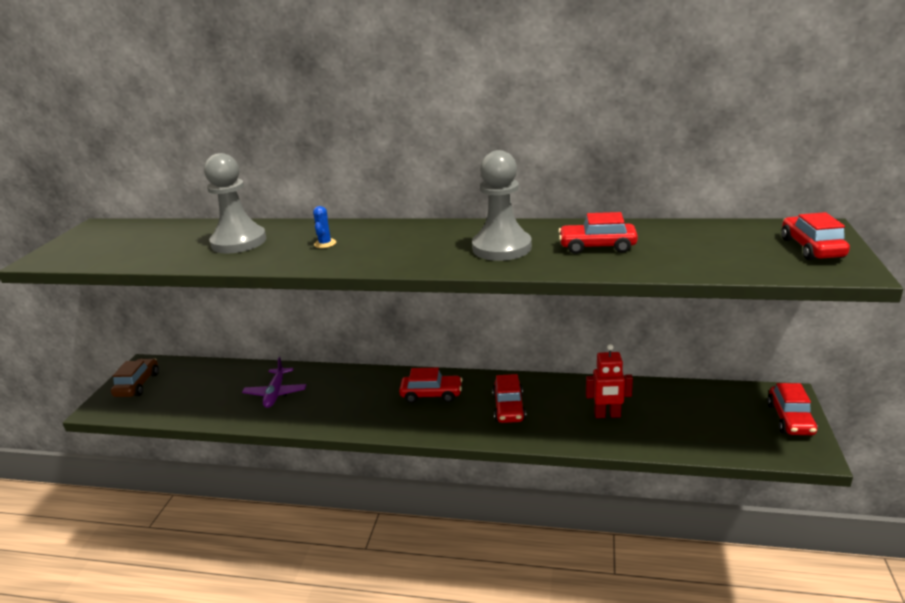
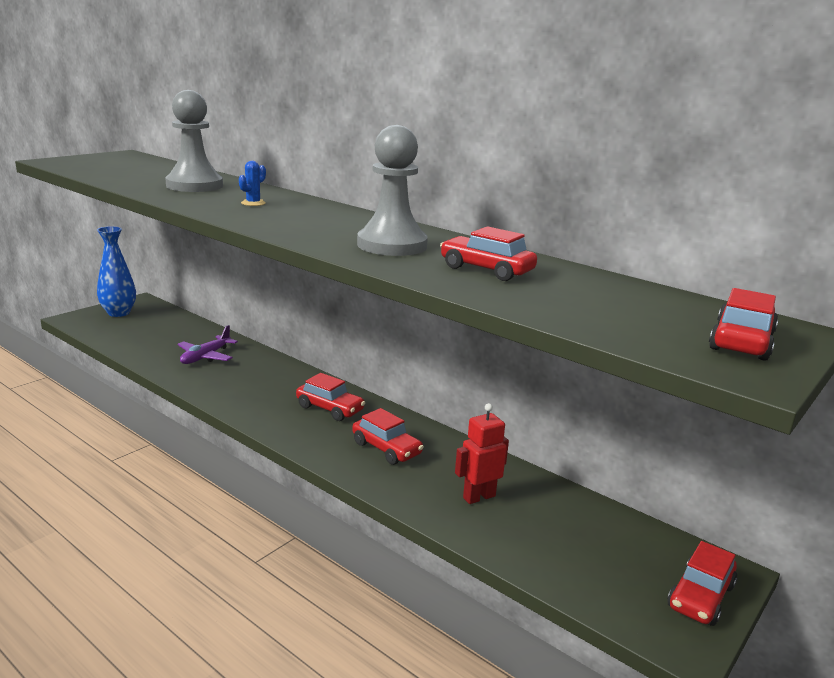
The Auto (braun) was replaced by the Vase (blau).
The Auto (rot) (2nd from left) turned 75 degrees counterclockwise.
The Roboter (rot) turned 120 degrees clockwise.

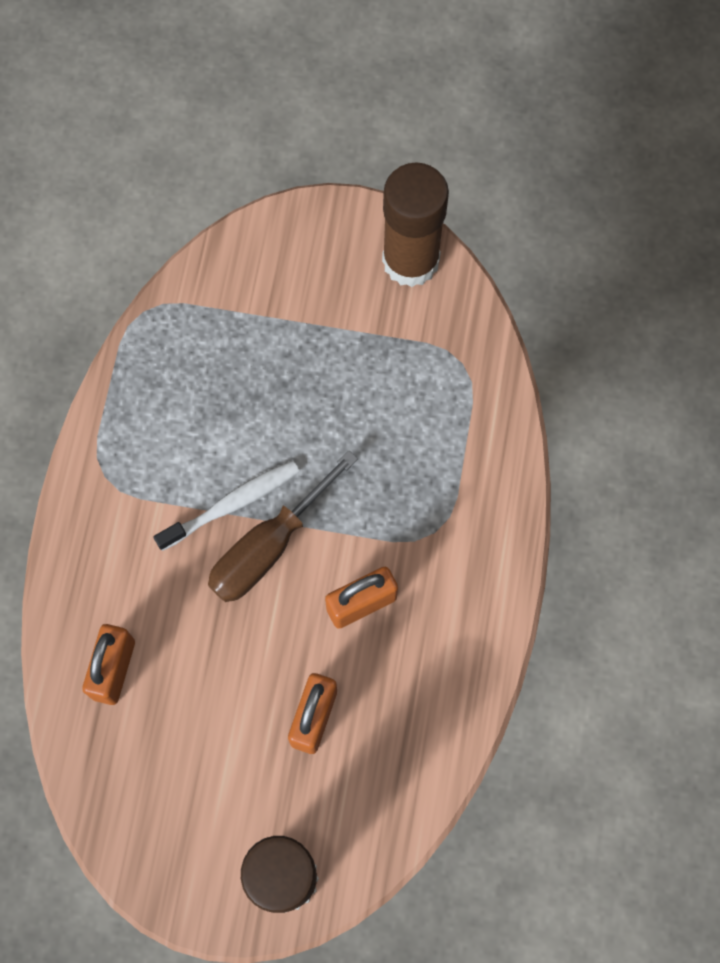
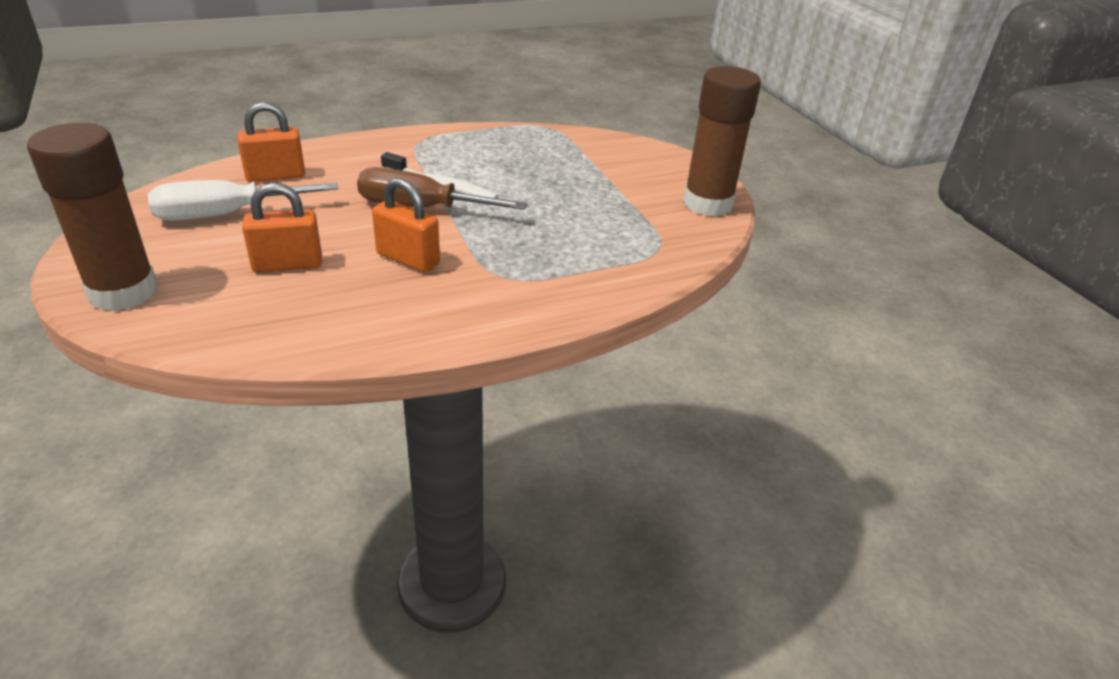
The Schraubenzieher (weiß) appeared.

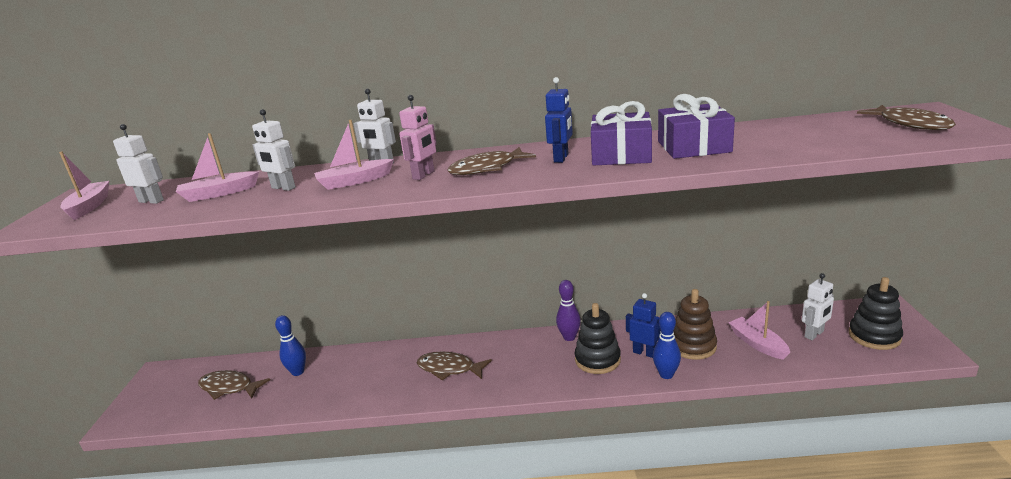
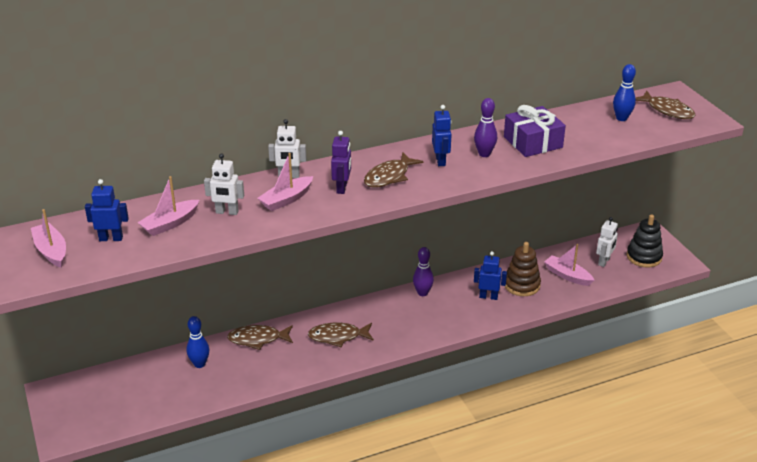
The Stapelspielzeug (schwarz) (1st from left) disappeared.
The Fisch (braun) (1st from left) moved.
The Bowlingkegel (blau) (2nd from left) moved.
The Geschenk (lila) (1st from left) was replaced by the Bowlingkegel (lila) (2nd from left).
The Roboter (weiß) (1st from left) became the Roboter (blau) (1st from left).
The Roboter (rosa) became the Roboter (lila).

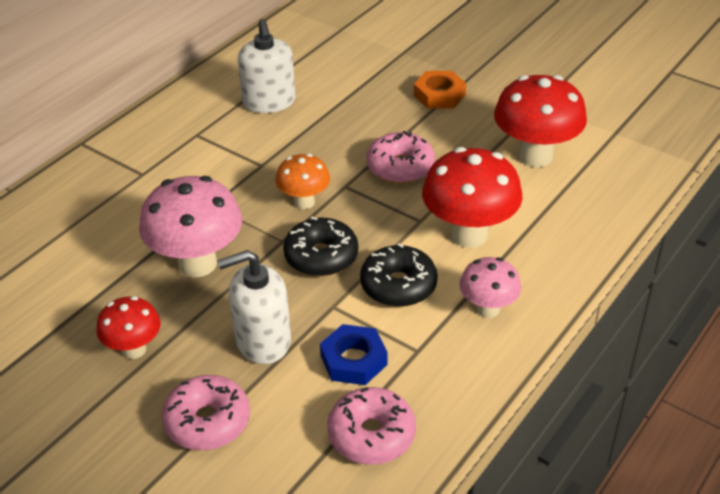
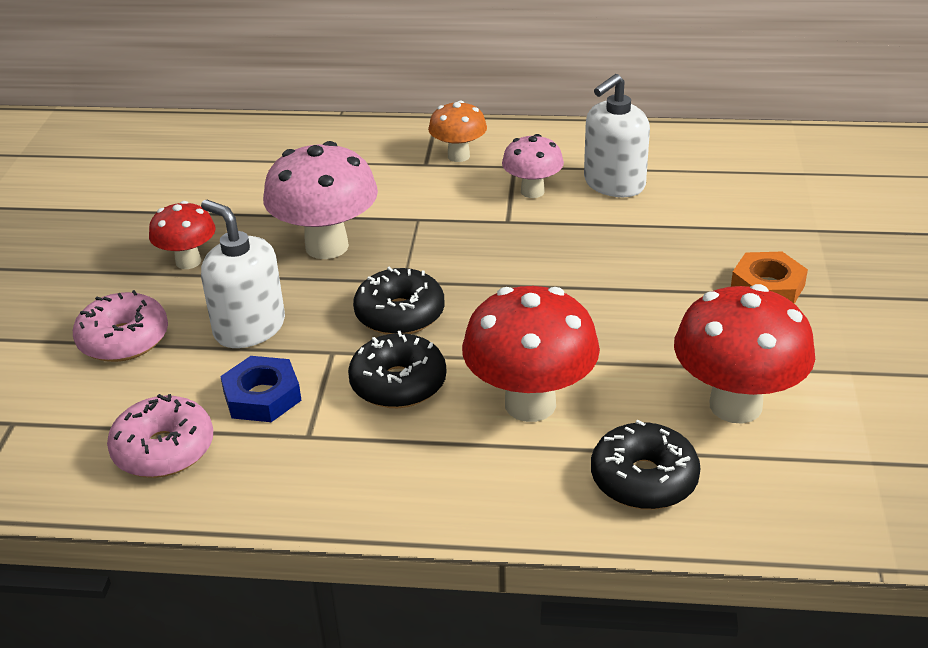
The Donut (rosa) (3rd from left) disappeared.
The Donut (schwarz) (3rd from left) appeared.
The Pilz (orange) moved.
The Pilz (rosa) (2nd from left) moved.

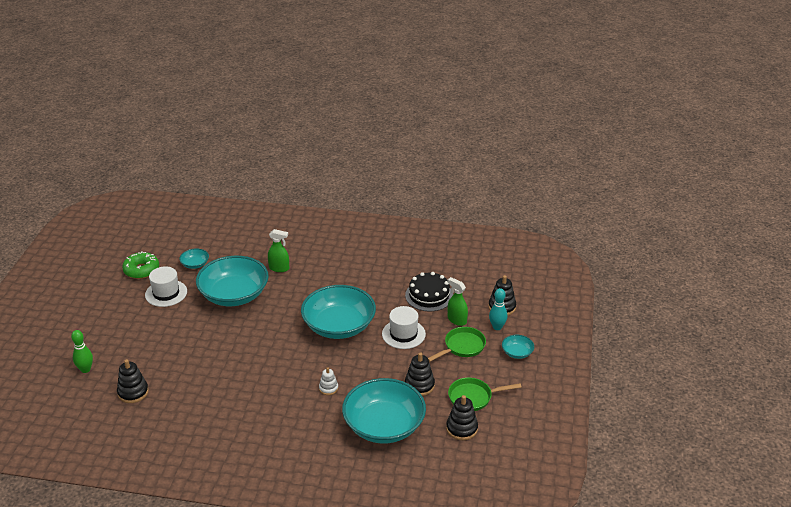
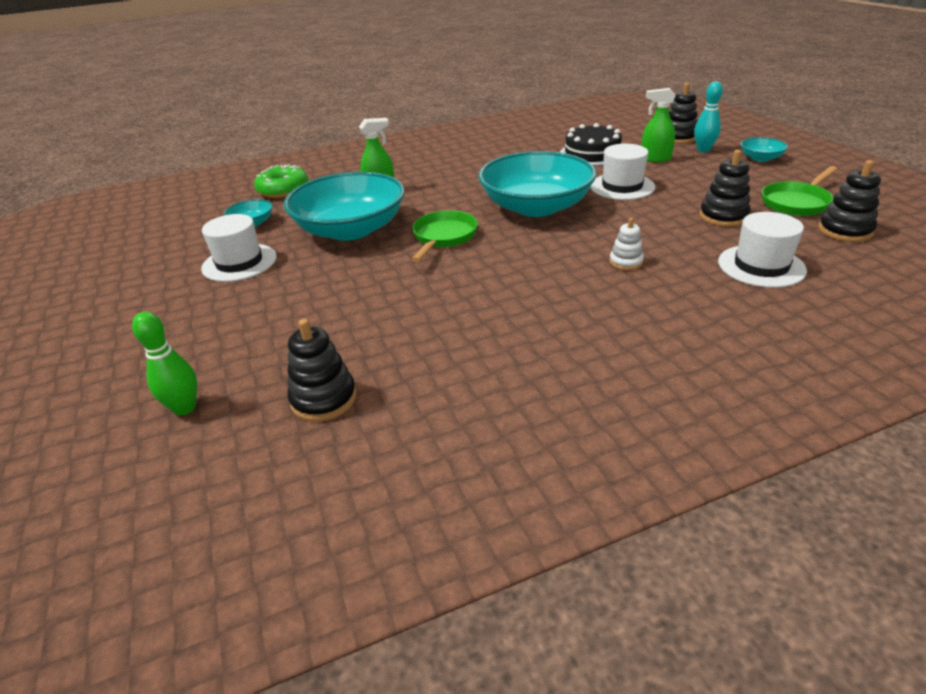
The Donut (grün) moved.
The Pfanne (grün) (1st from left) moved.
The Schüssel (türkis) (4th from left) was replaced by the Hut (weiß) (3rd from left).

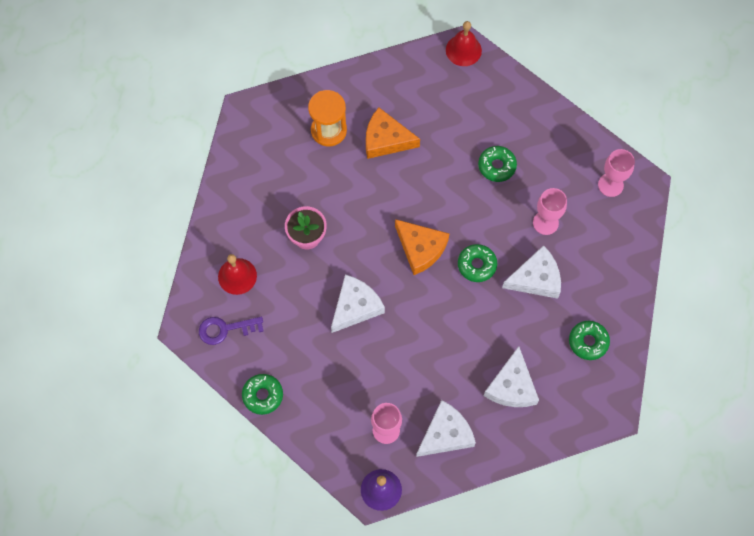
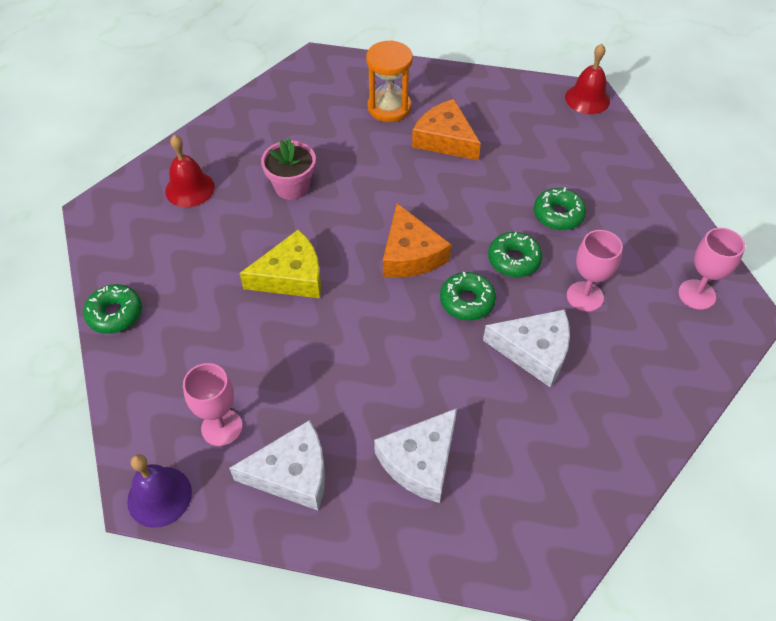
The Schlüssel (lila) disappeared.
The Donut (grün) (4th from left in the first image) moved.
The Käse (weiß) (1st from left) became the Käse (gelb).

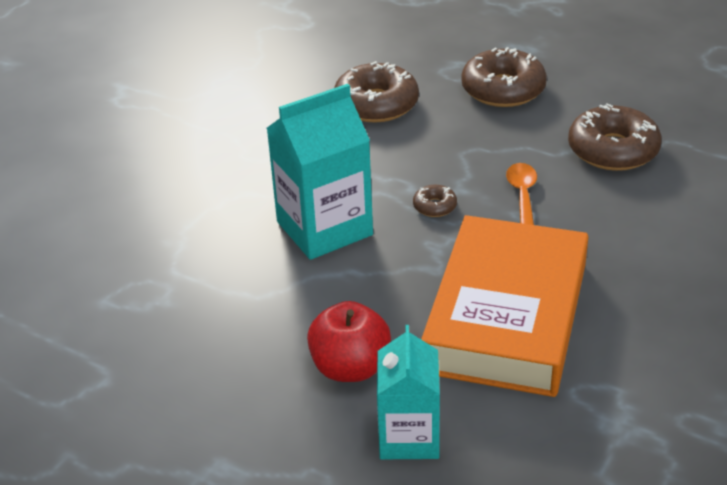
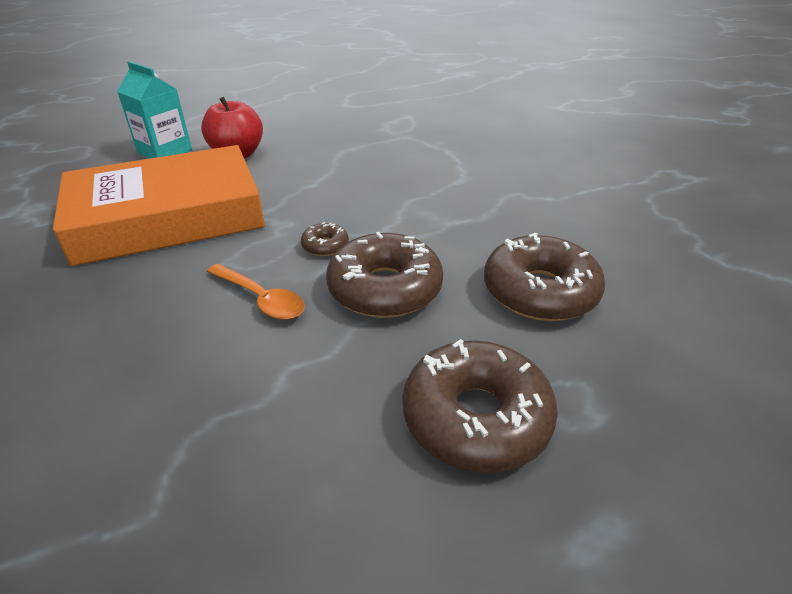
The Getränkekarton (türkis) (1st from left) disappeared.
The Donut (braun) (4th from left in the first image) moved.
The Buch (orange) turned 75 degrees counterclockwise.

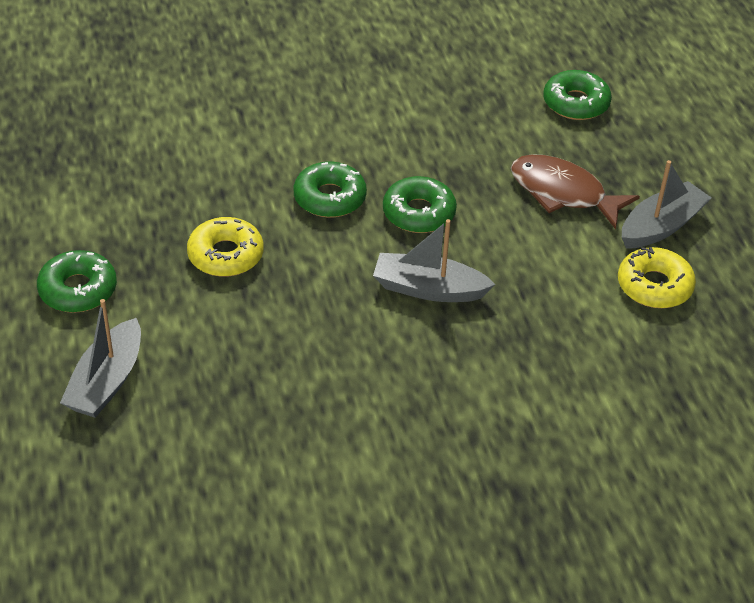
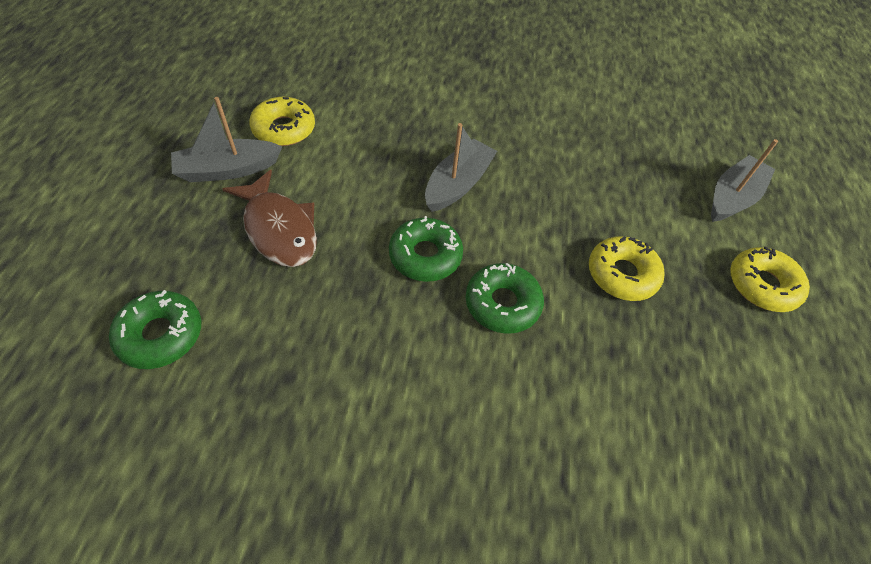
The Donut (grün) (1st from left) became the Donut (gelb) (3rd from left).
The Boot (grau) (2nd from left) turned 90 degrees counterclockwise.

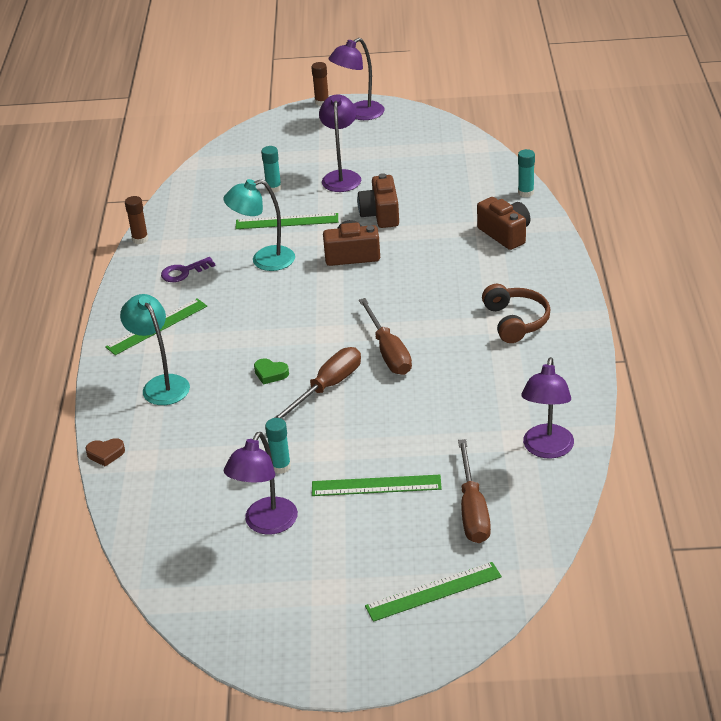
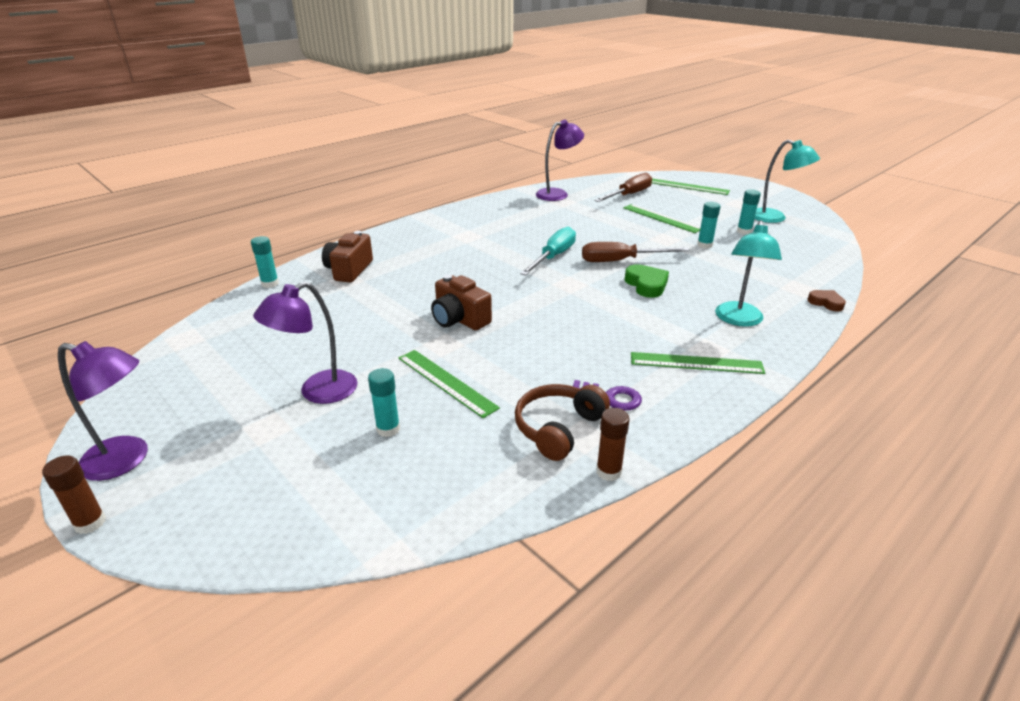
The Kamera (braun) (2nd from left) disappeared.
The Lampe (türkis) (2nd from left) moved.
The Kopfhörer (braun) moved.
The Lampe (lila) (1st from left) was replaced by the Klebestift (türkis) (4th from left).
The Schraubenzieher (braun) (2nd from left) became the Schraubenzieher (türkis).
The Herz (grün) changed to 1.52 times the size.

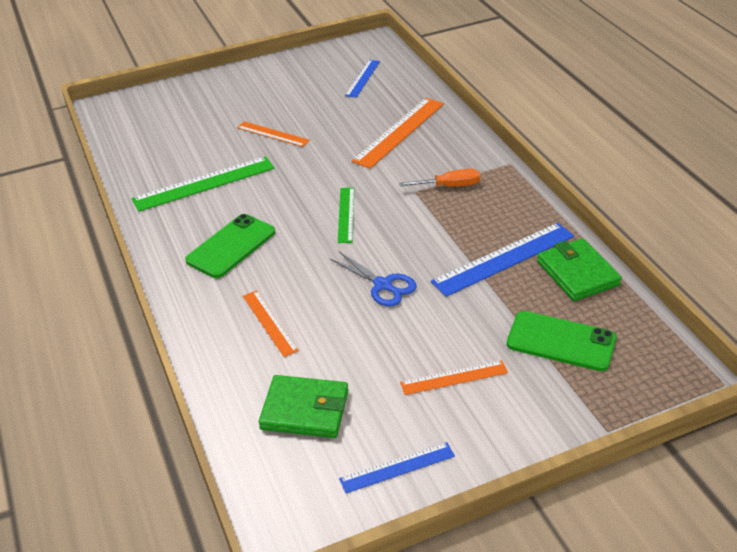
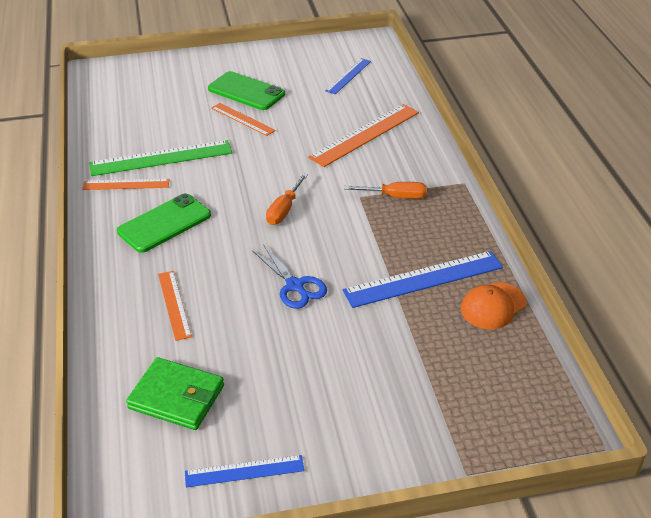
The Lineal (orange) (4th from left in the first image) moved.
The Handy (grün) (2nd from left) moved.
The Lineal (grün) (2nd from left) was replaced by the Schraubenzieher (orange) (1st from left).
The Geldbörse (grün) (2nd from left) was replaced by the Kappe (orange).

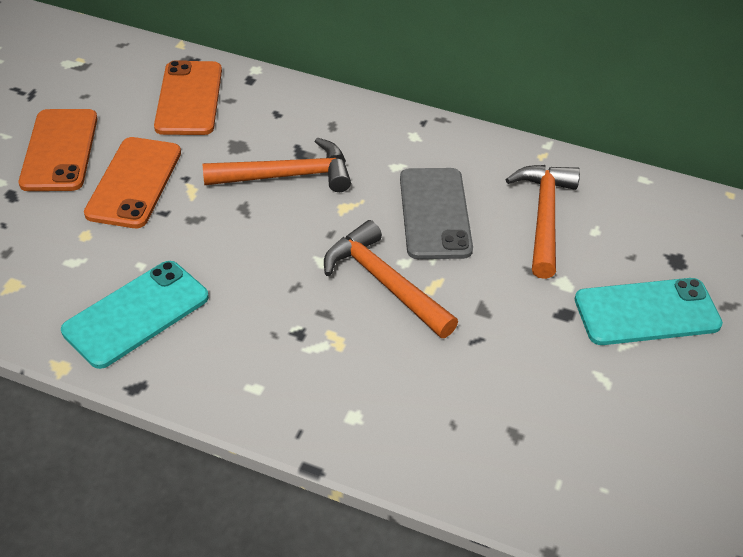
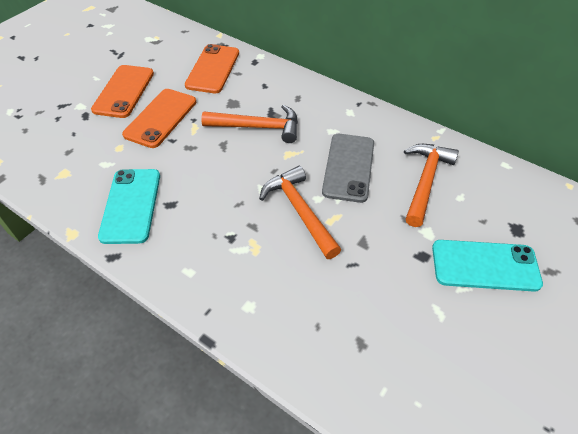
The Handy (türkis) (1st from left) turned 60 degrees counterclockwise.

